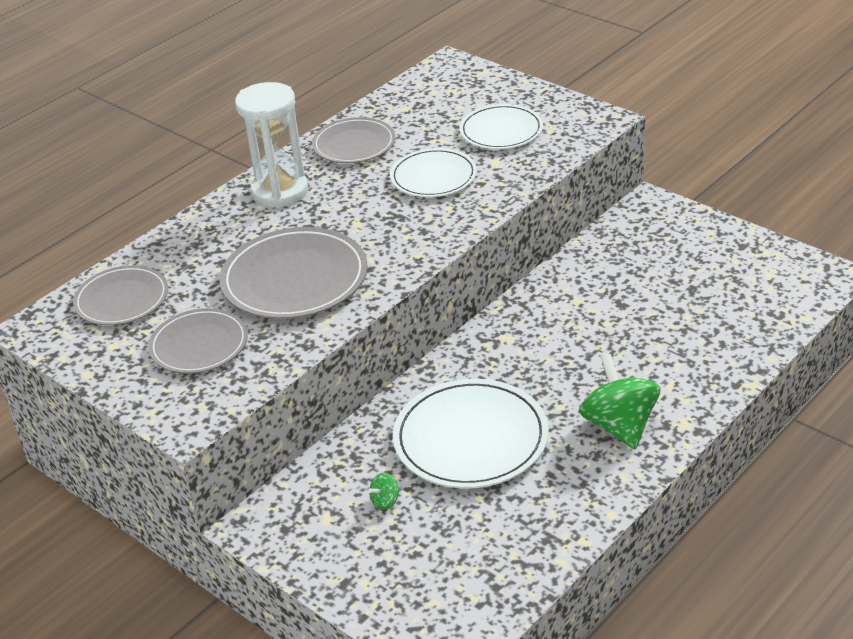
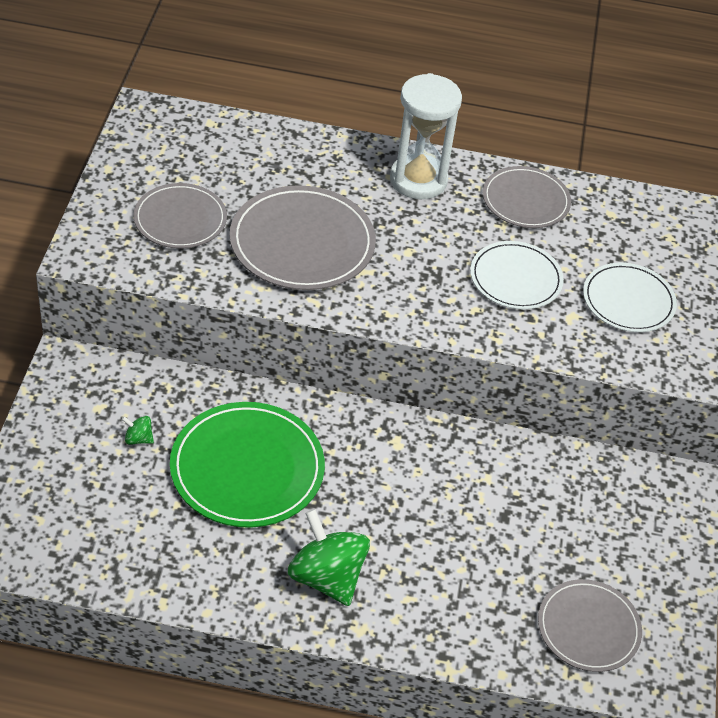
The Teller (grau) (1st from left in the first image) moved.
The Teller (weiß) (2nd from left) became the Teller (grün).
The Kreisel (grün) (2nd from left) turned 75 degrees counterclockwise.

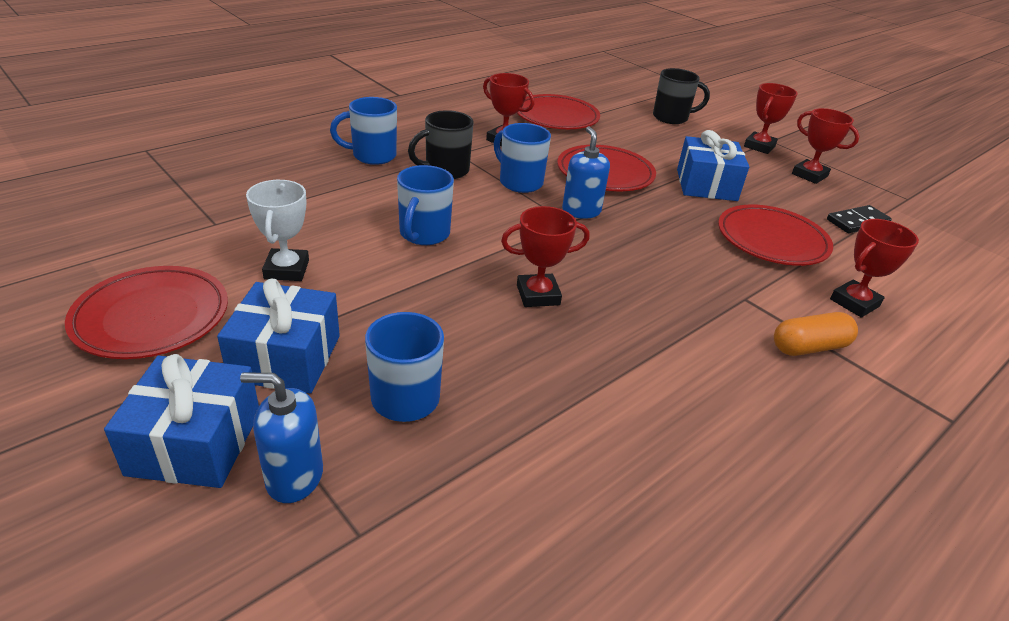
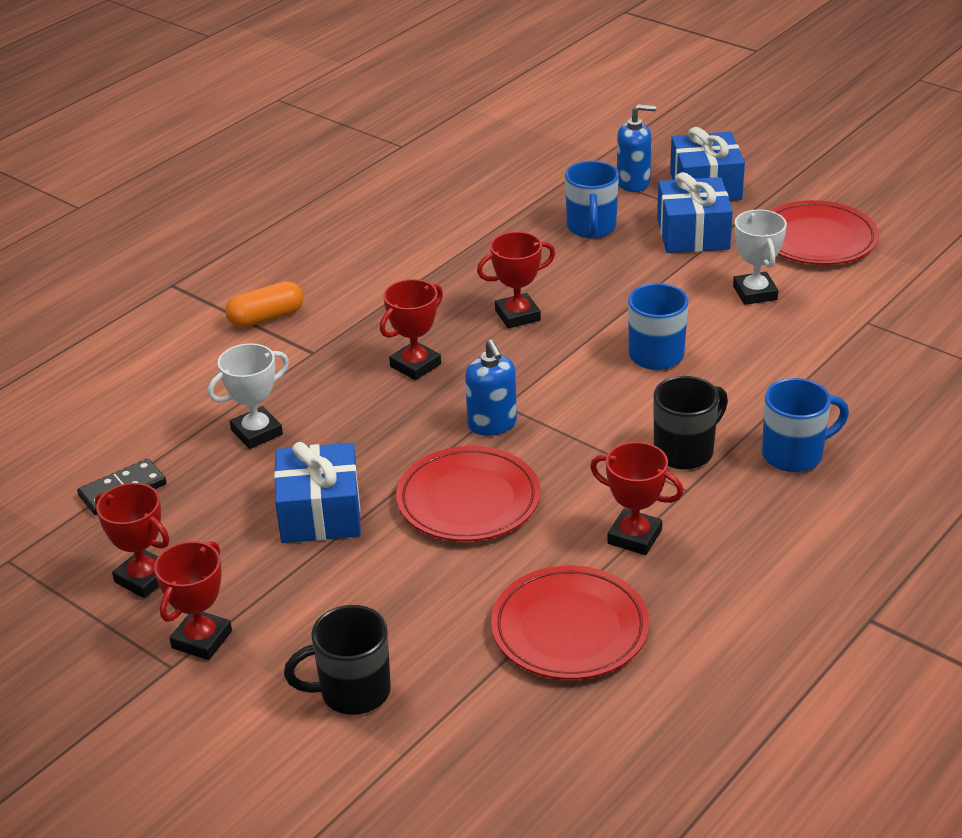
The Tasse (blau) (4th from left) disappeared.
The Pokal (rot) (5th from left in the first image) moved.
The Teller (rot) (4th from left) was replaced by the Pokal (weiß) (1st from left).

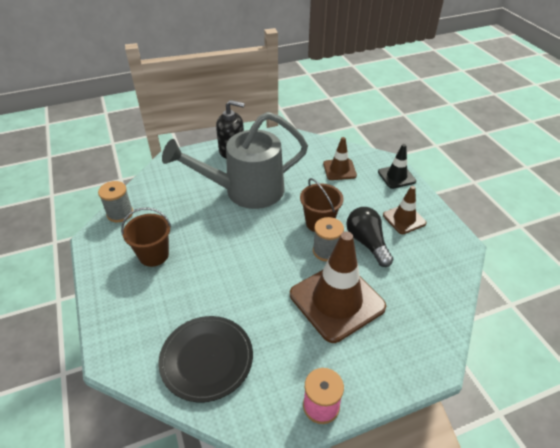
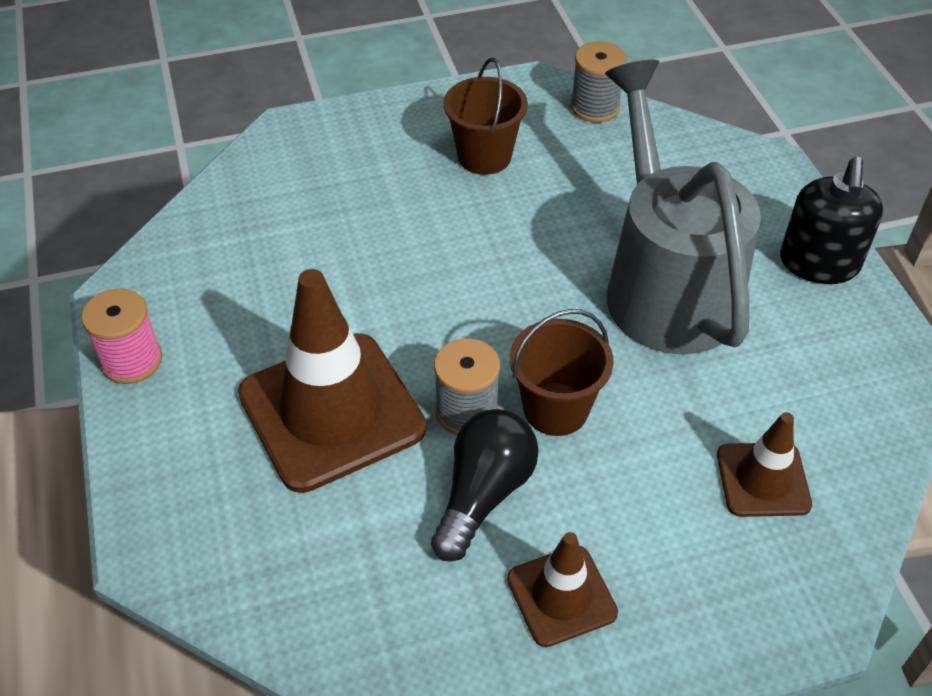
The Teller (schwarz) disappeared.
The Leitkegel (schwarz) disappeared.
The Glühbirne (schwarz) turned 45 degrees counterclockwise.

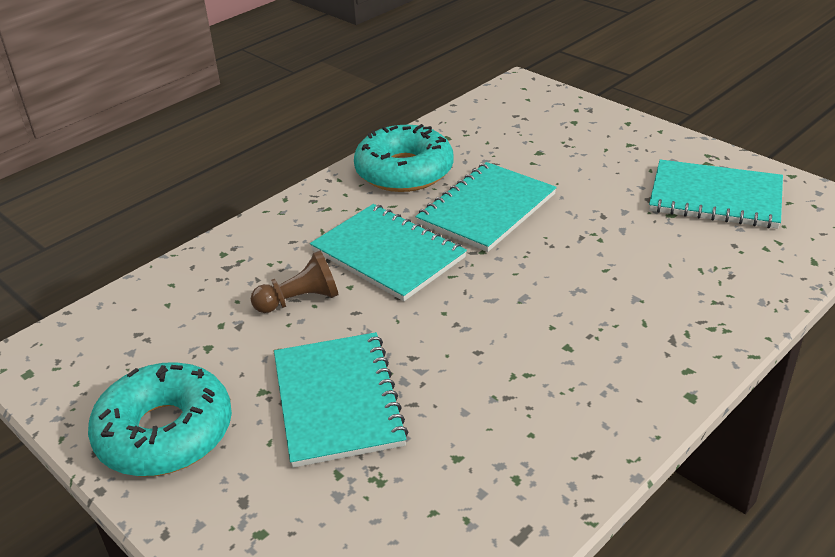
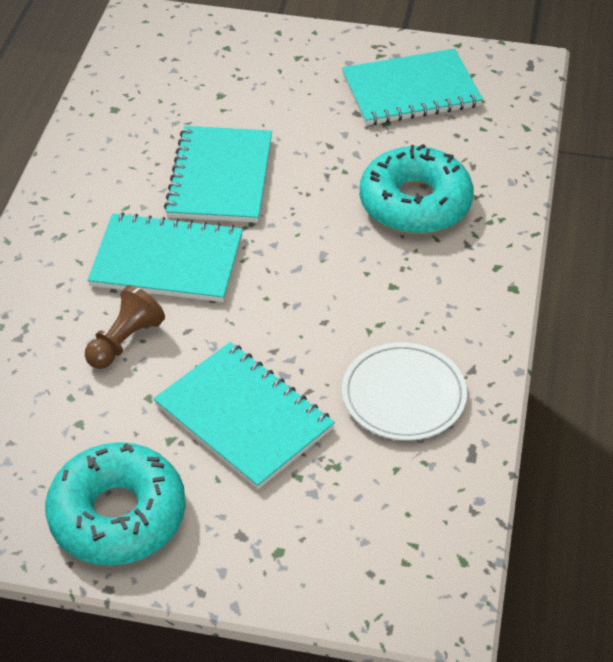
The Teller (weiß) appeared.
The Donut (türkis) (2nd from left) moved.

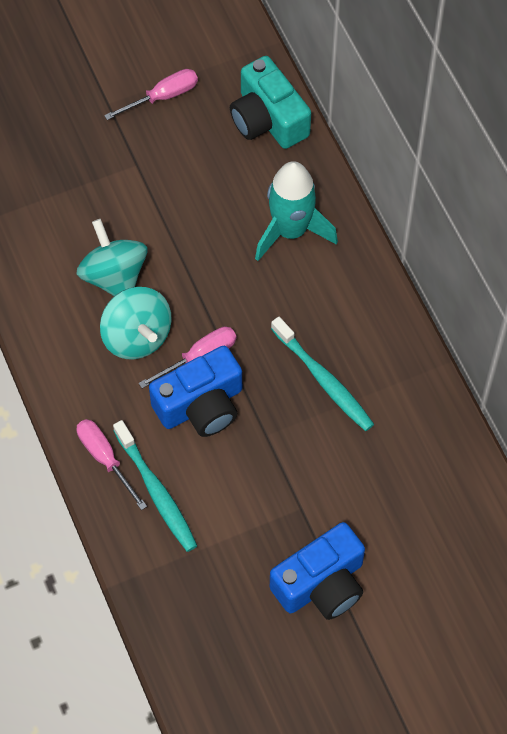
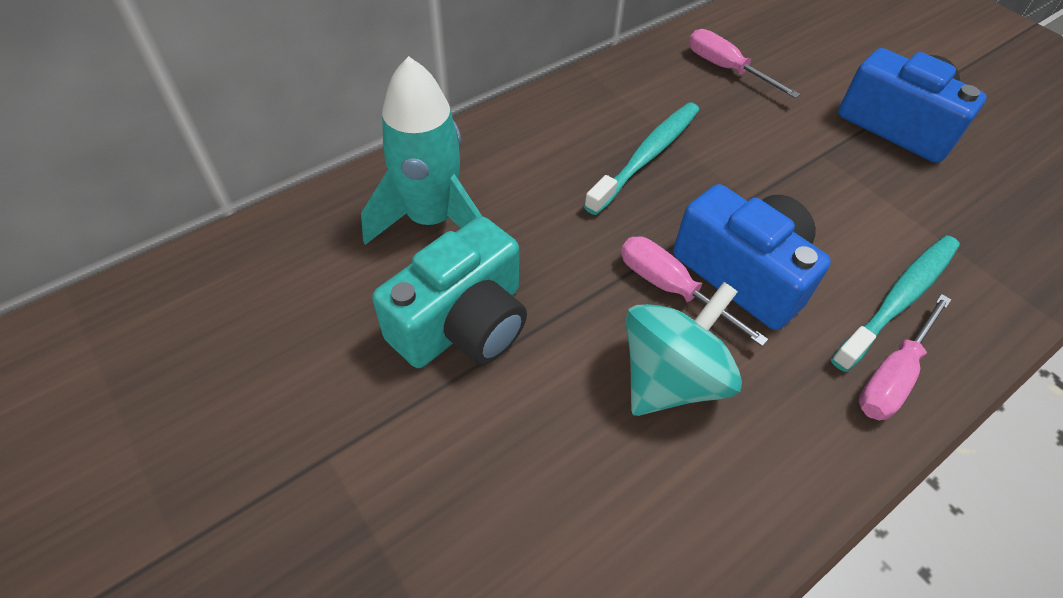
The Kreisel (türkis) (1st from left) disappeared.
The Schraubenzieher (rosa) (2nd from left) moved.
The Kamera (türkis) moved.

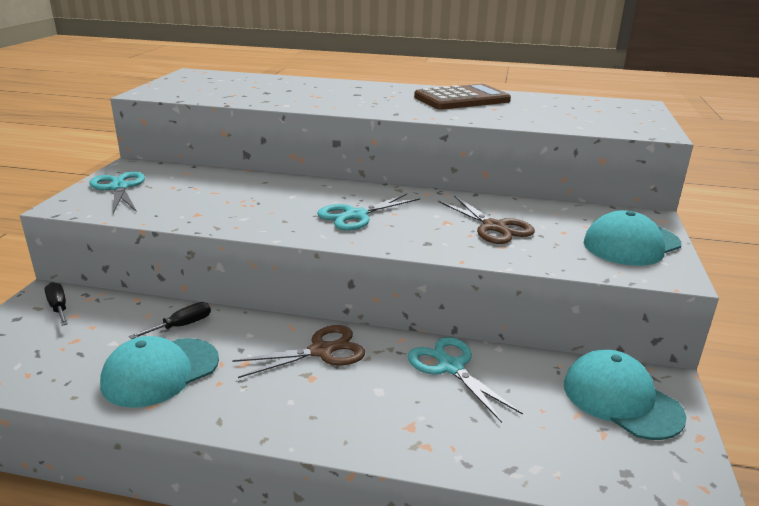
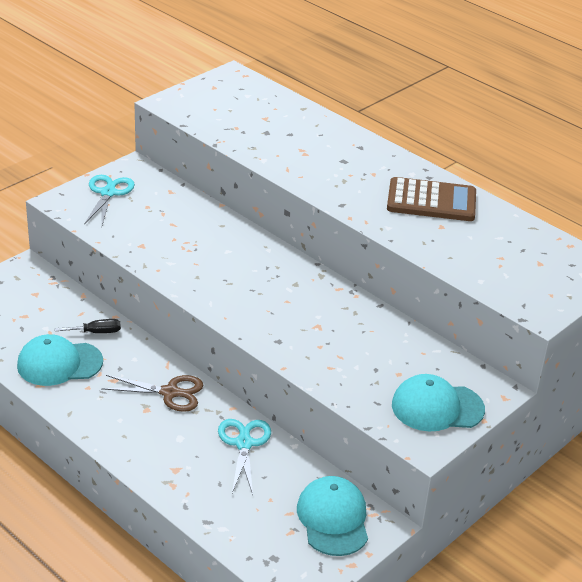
The Schraubenzieher (schwarz) (1st from left) disappeared.
The Schere (türkis) (2nd from left) disappeared.
The Schere (braun) (2nd from left) disappeared.

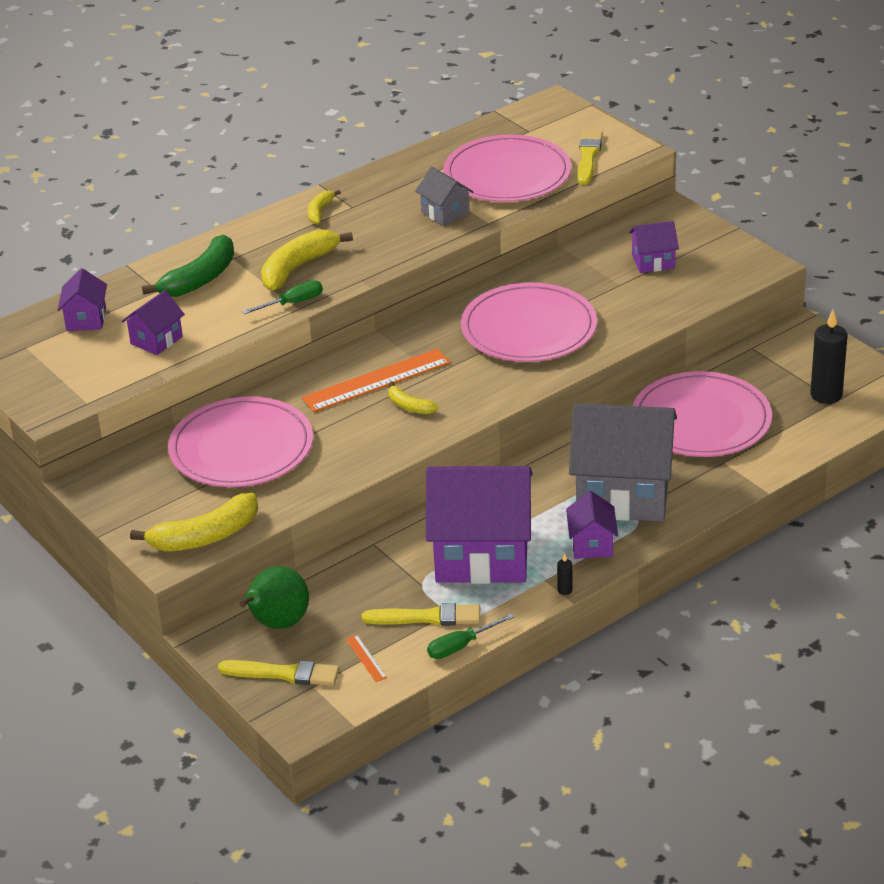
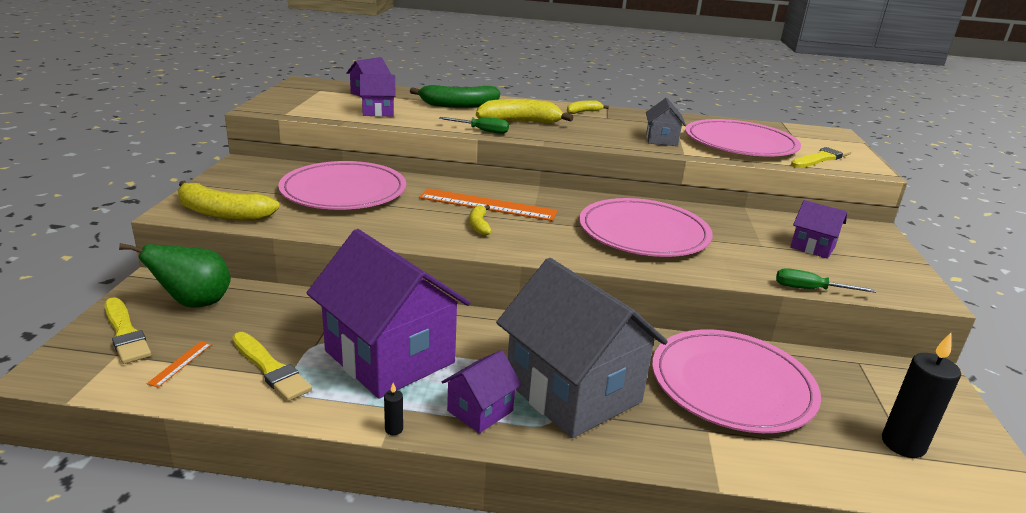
The Schraubenzieher (grün) (2nd from left) moved.

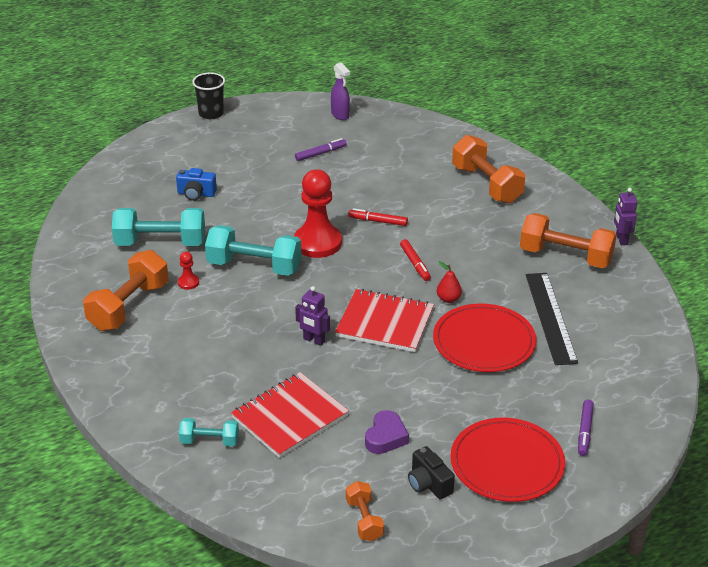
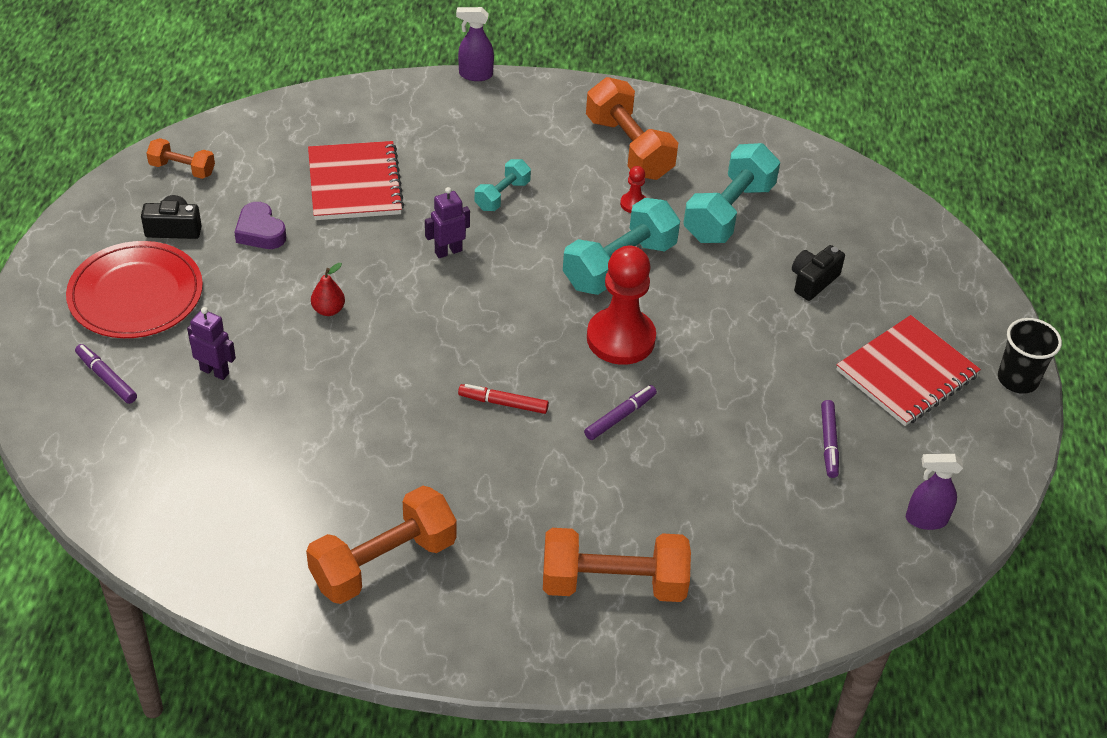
The Teller (rot) (1st from left) disappeared.
The Lineal (schwarz) disappeared.
The Sprühflasche (lila) (1st from left) appeared.
The Hantel (türkis) (2nd from left in the first image) moved.
The Notizbuch (rot) (2nd from left) moved.
The Birne (rot) moved.
The Roboter (lila) (2nd from left in the first image) moved.
The Kamera (blau) became the Kamera (schwarz) (2nd from left).
The Filzstift (rot) (1st from left) became the Filzstift (lila) (2nd from left).

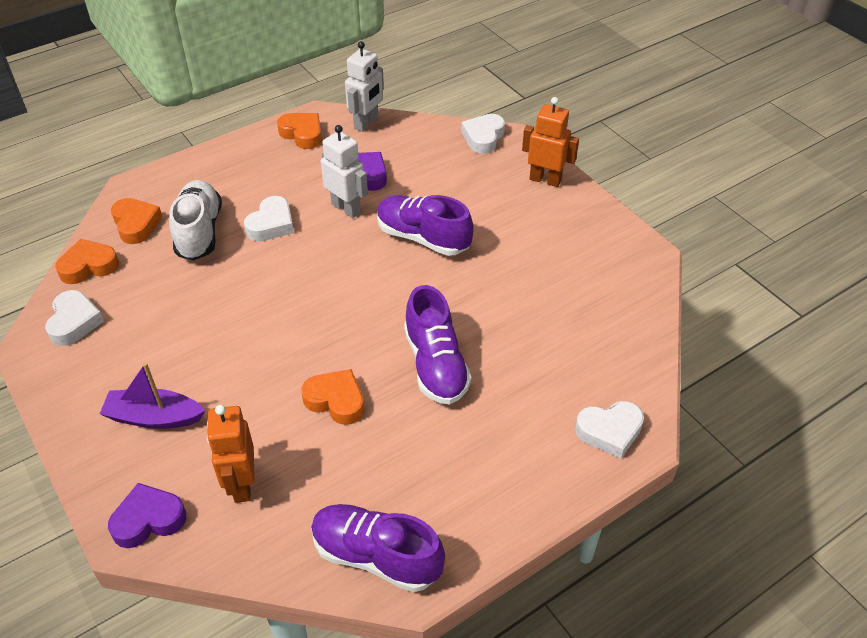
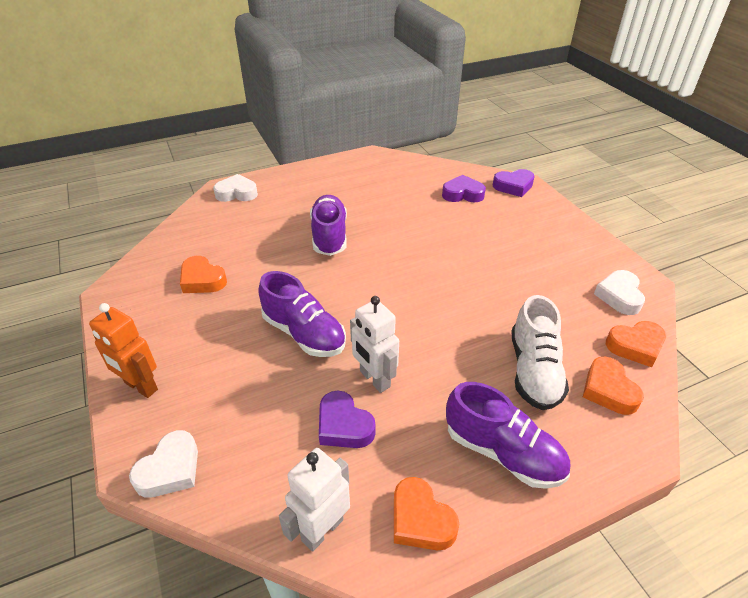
The Boot (lila) disappeared.
The Herz (weiß) (2nd from left) disappeared.
The Herz (orange) (4th from left in the first image) moved.
The Schuh (lila) (1st from left in the first image) moved.
The Roboter (orange) (1st from left) was replaced by the Herz (lila) (2nd from left).

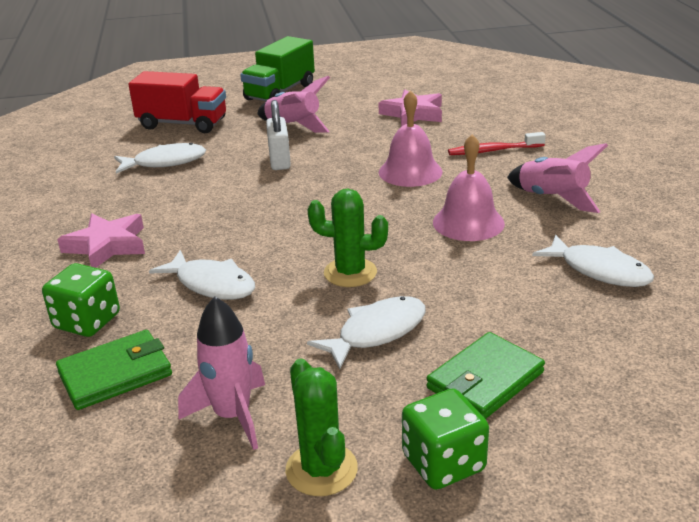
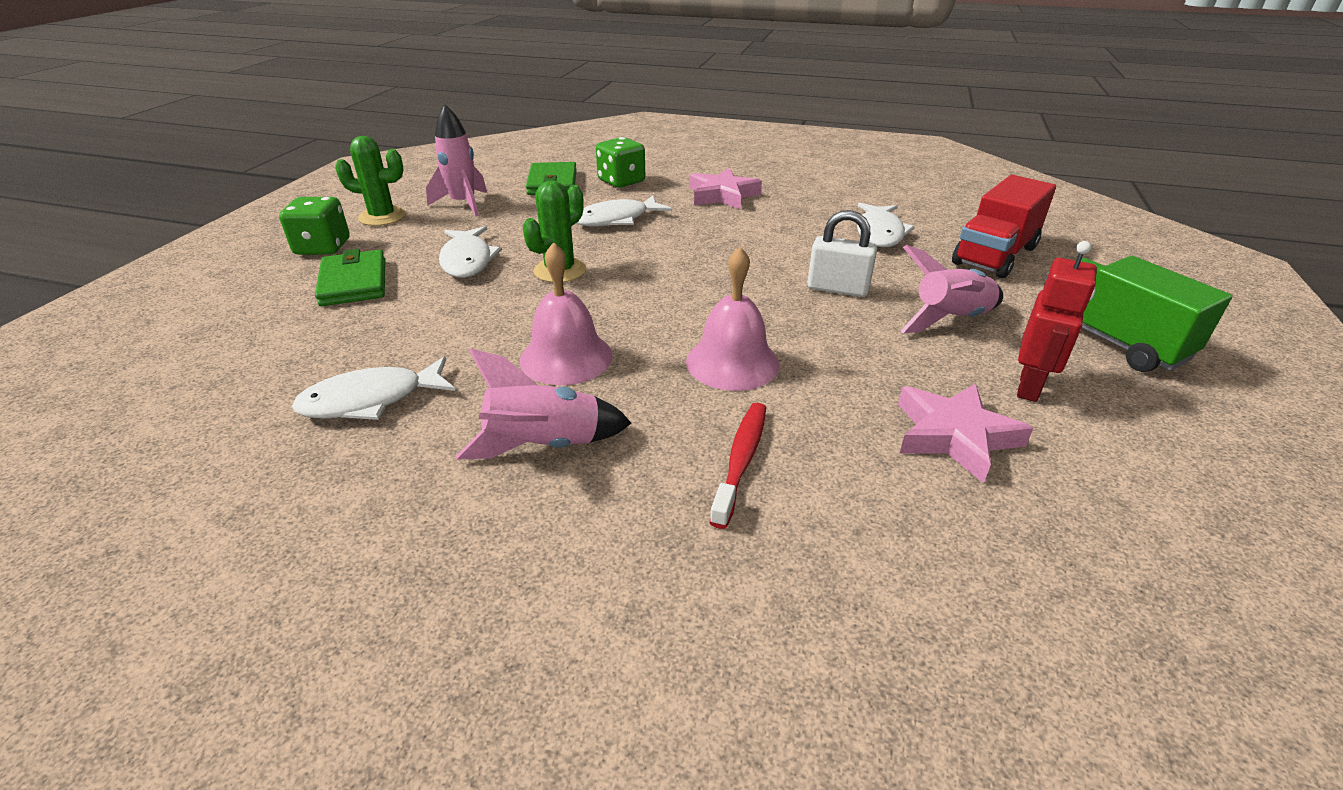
The Roboter (rot) appeared.

